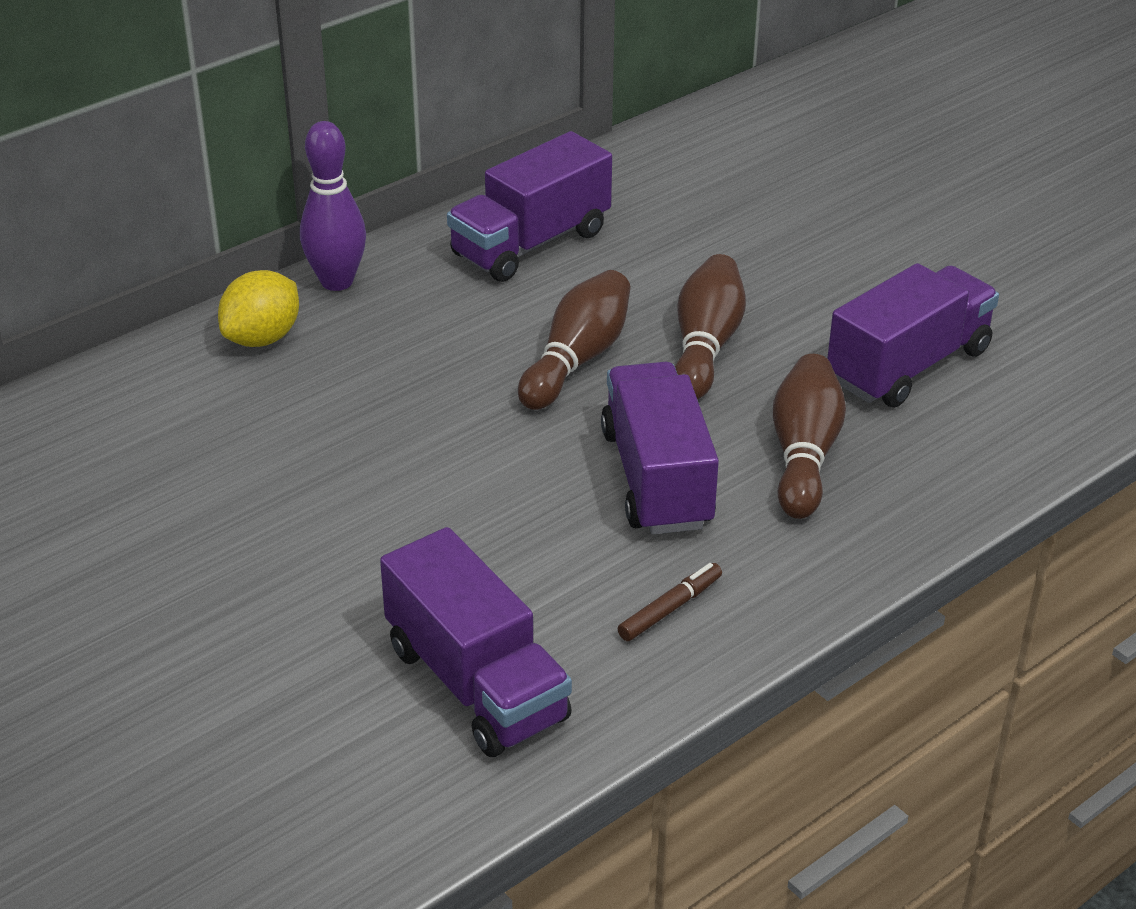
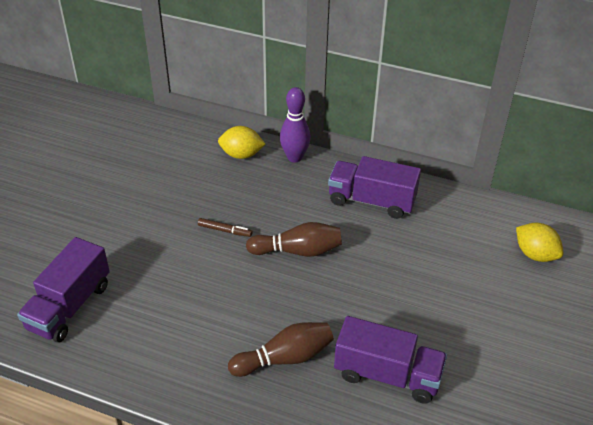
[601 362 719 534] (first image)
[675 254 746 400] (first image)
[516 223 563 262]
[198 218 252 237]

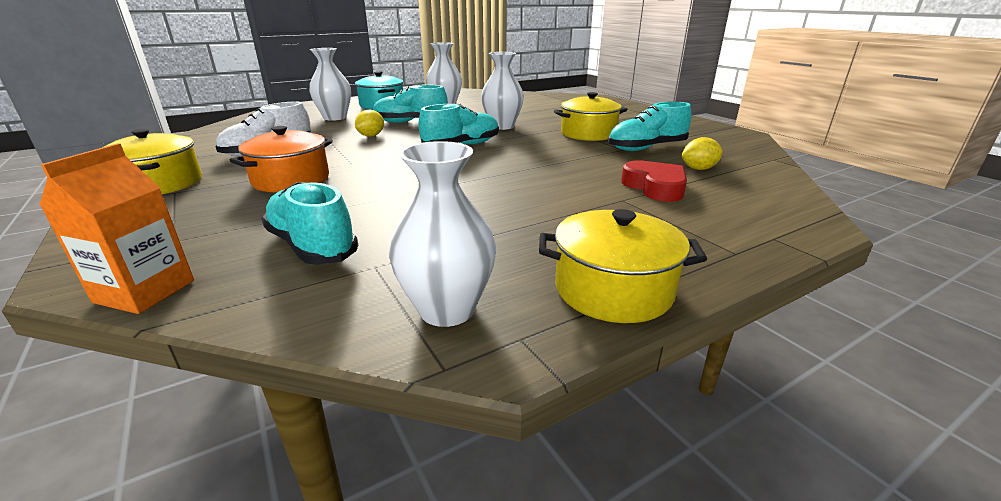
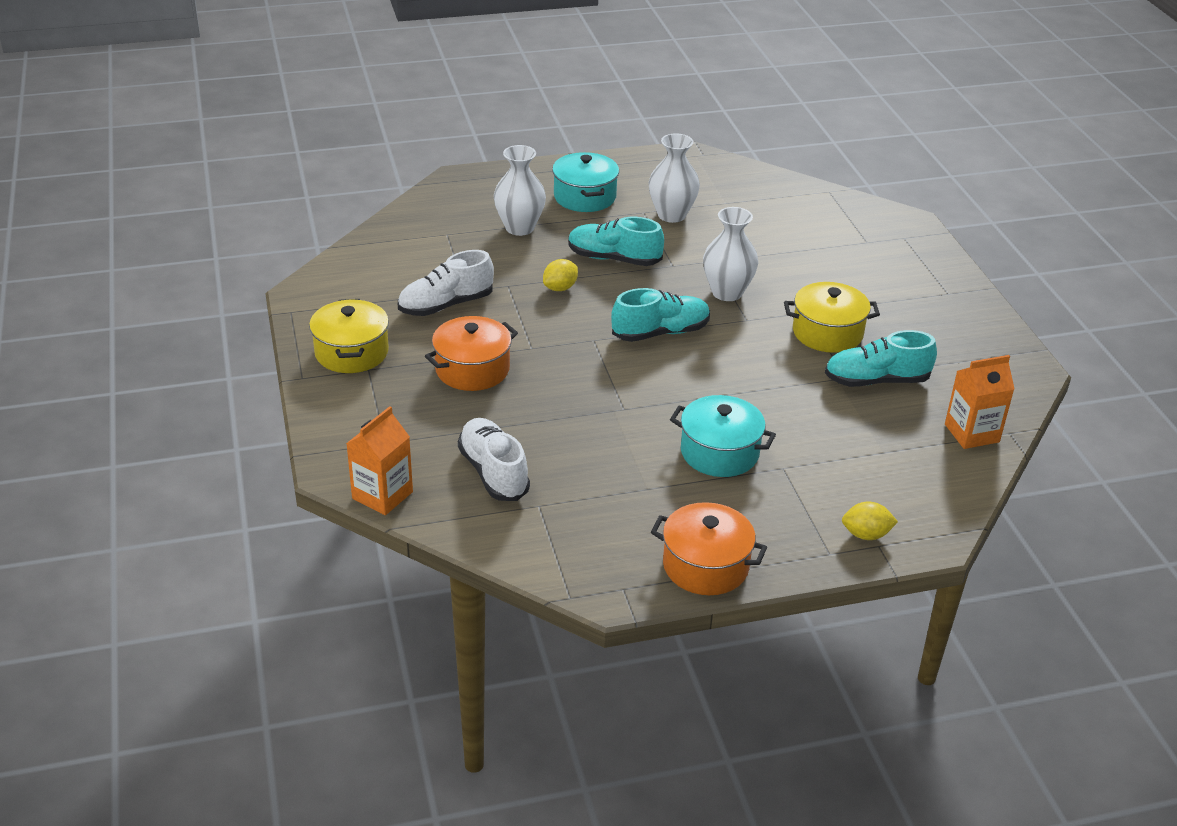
[389 141 496 327] (first image)
[621 160 687 202] (first image)
[670 395 776 477]
[945 355 1015 449]
[842 501 898 540]
[458 418 530 501]
[651 502 767 595]

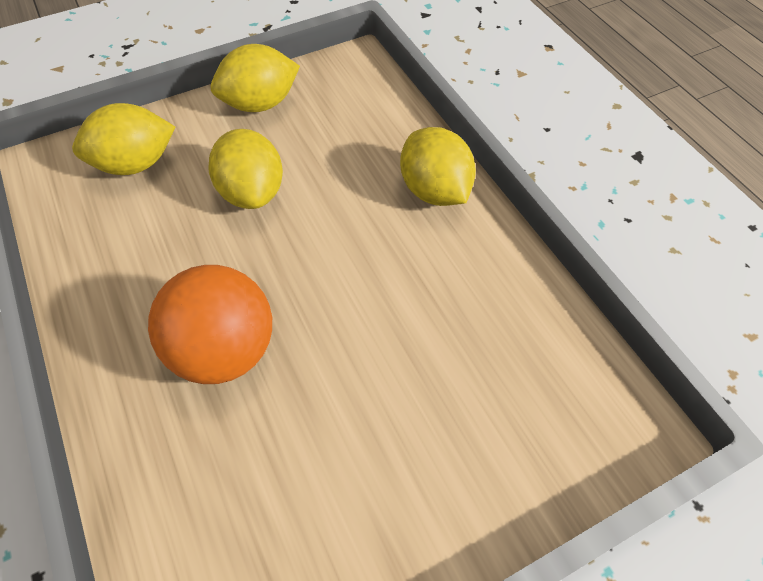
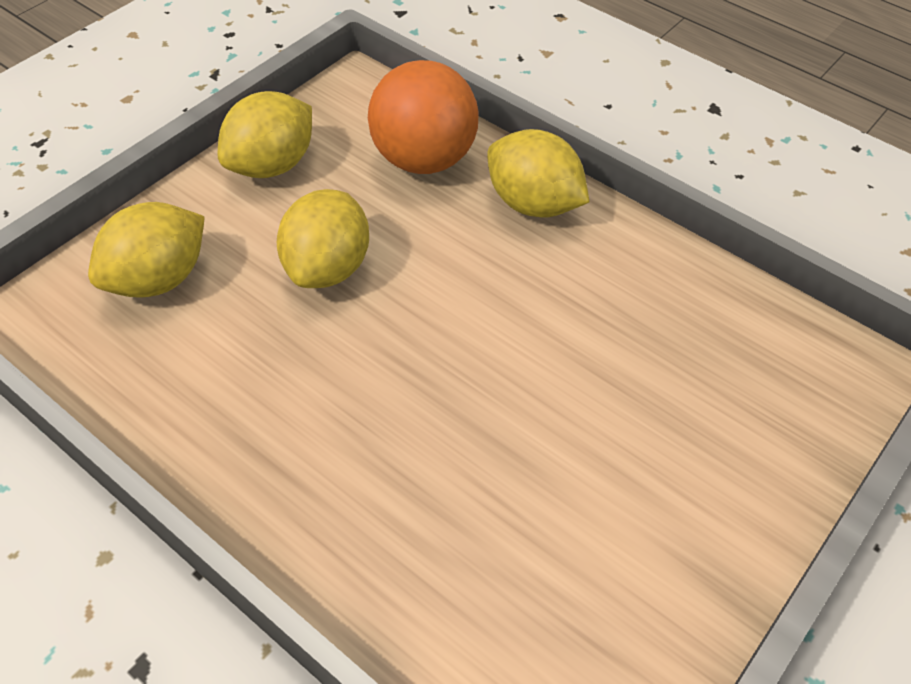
[368 60 479 174]
[277 189 369 288]

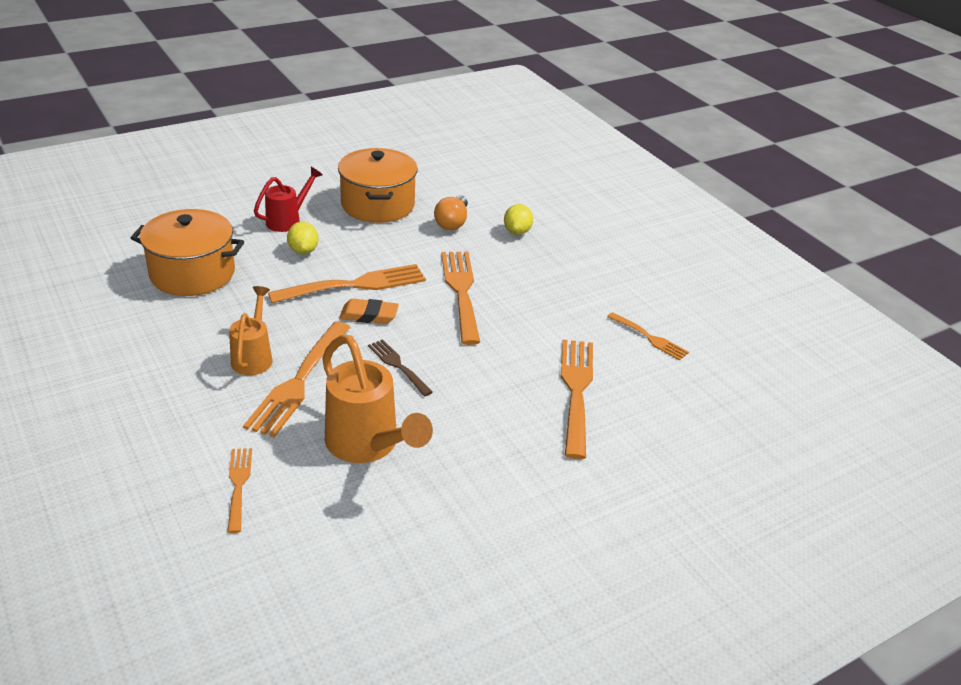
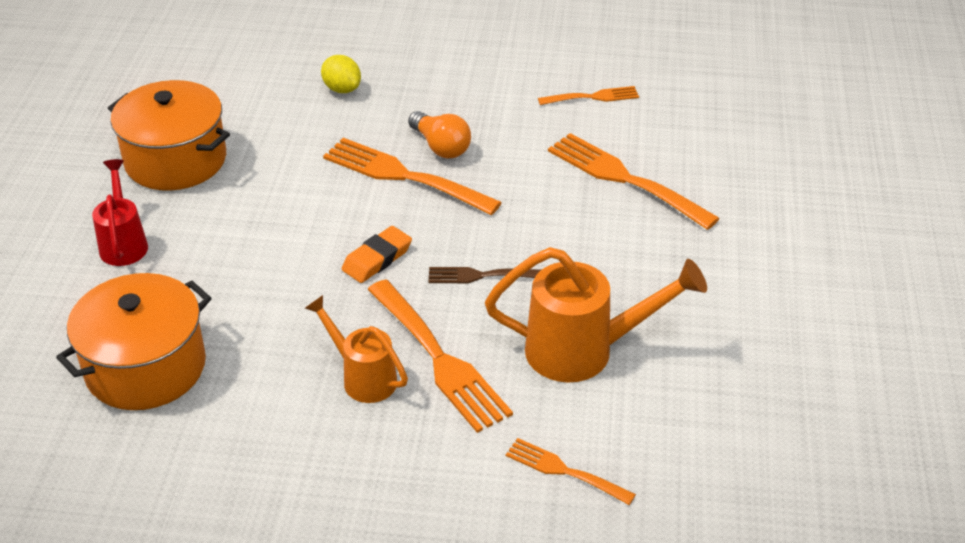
[268 264 426 303] (first image)
[287 222 318 254] (first image)
[408 111 471 158]

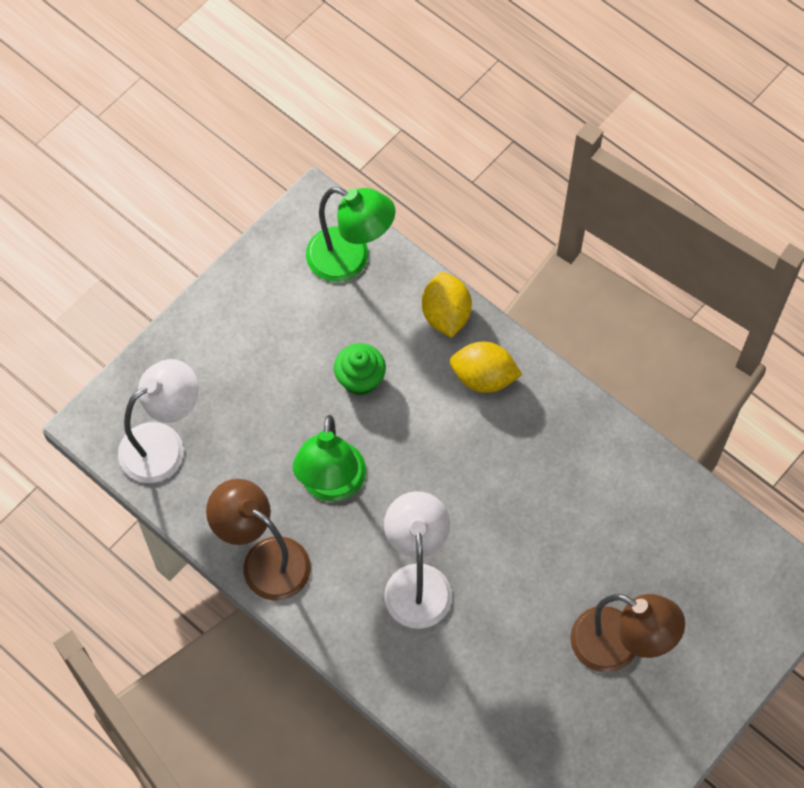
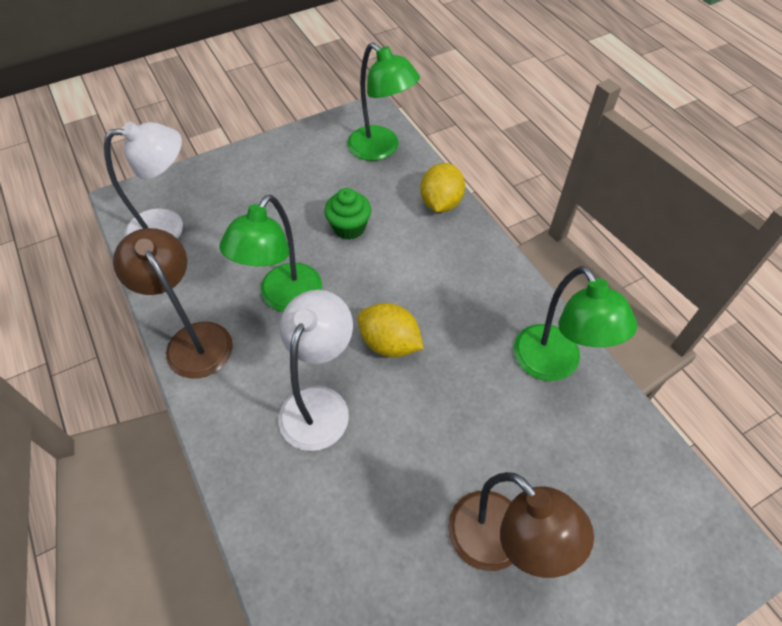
[513 266 637 381]
[358 303 424 357]

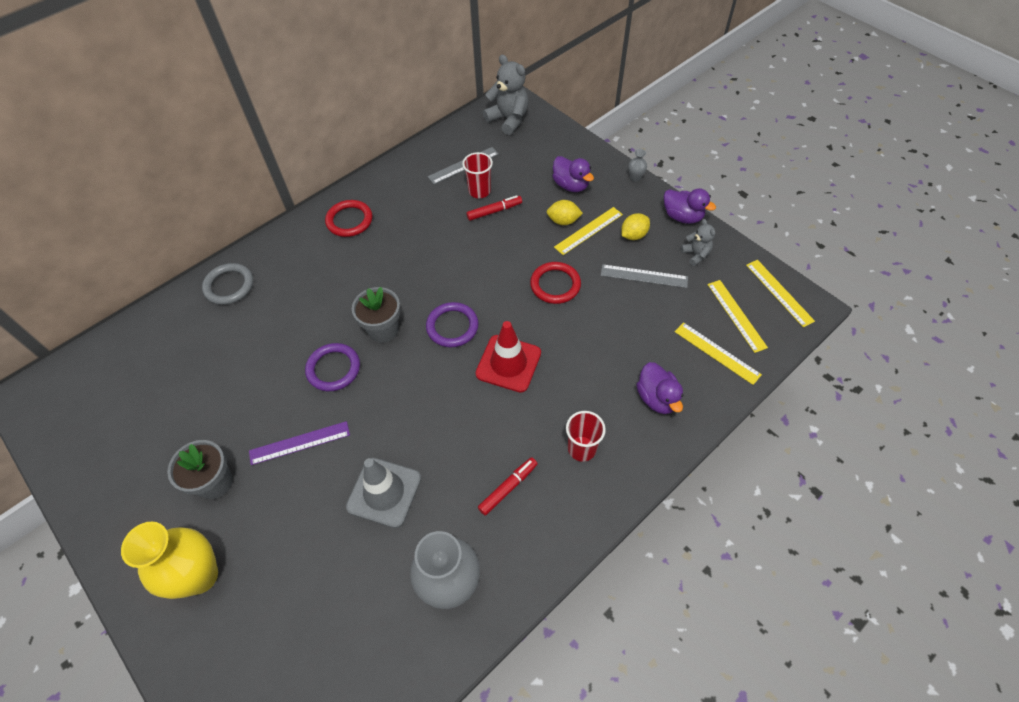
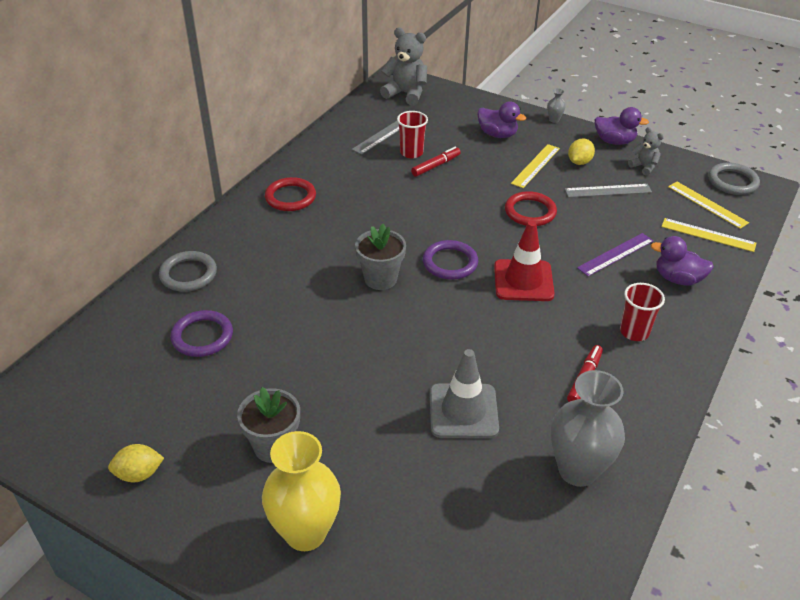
[577 233 654 276]
[170 310 233 357]
[108 444 164 482]
[708 163 760 195]
[651 236 714 285]

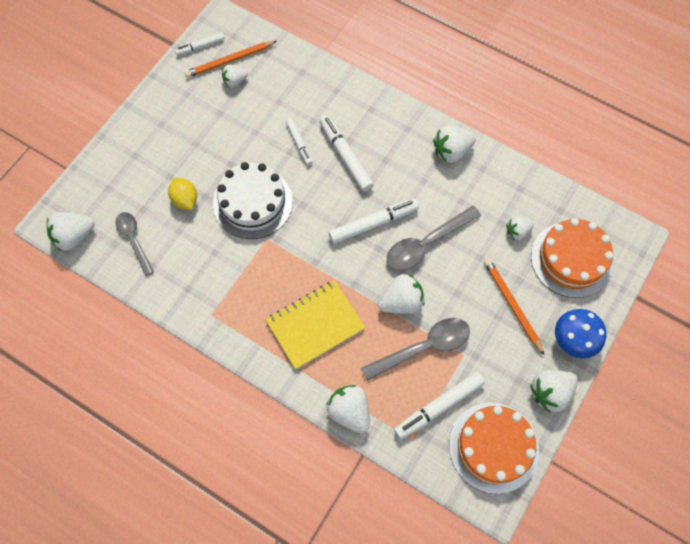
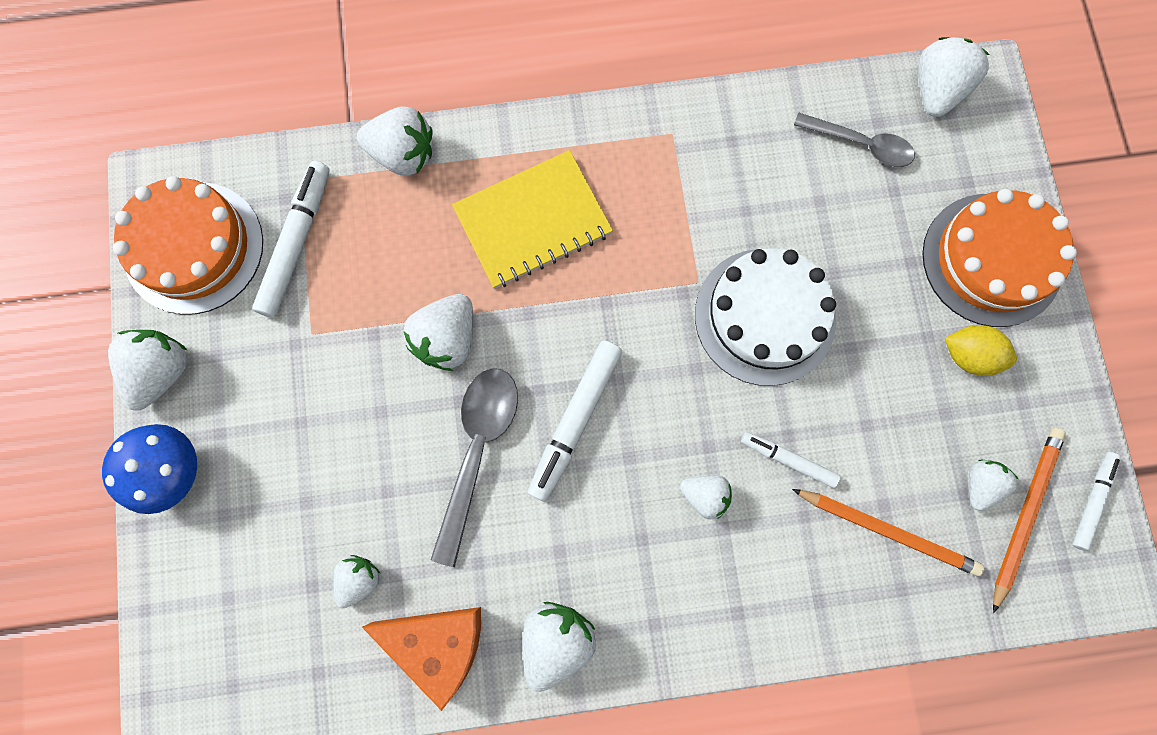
[361 318 470 381] (first image)
[362 607 481 711]
[945 325 1017 376]
[792 489 984 576]
[922 189 1077 327]
[680 475 732 519]
[452 150 613 289]

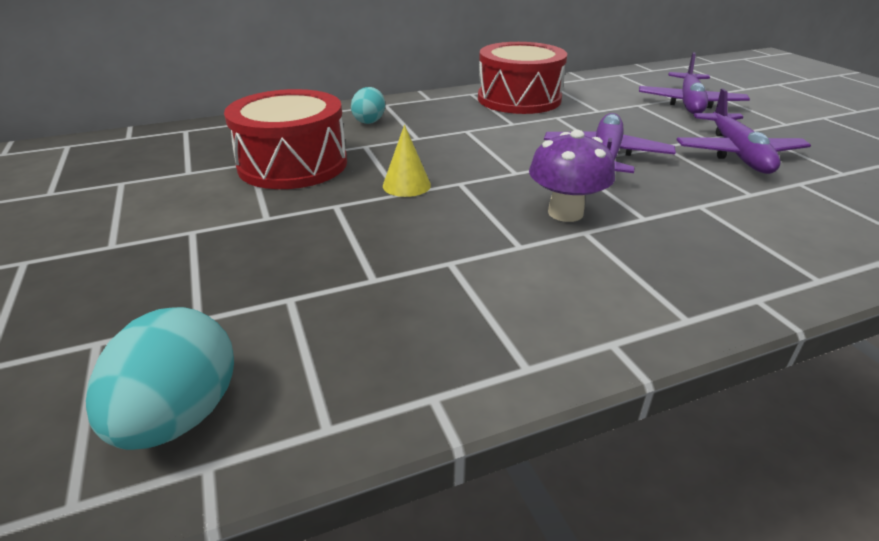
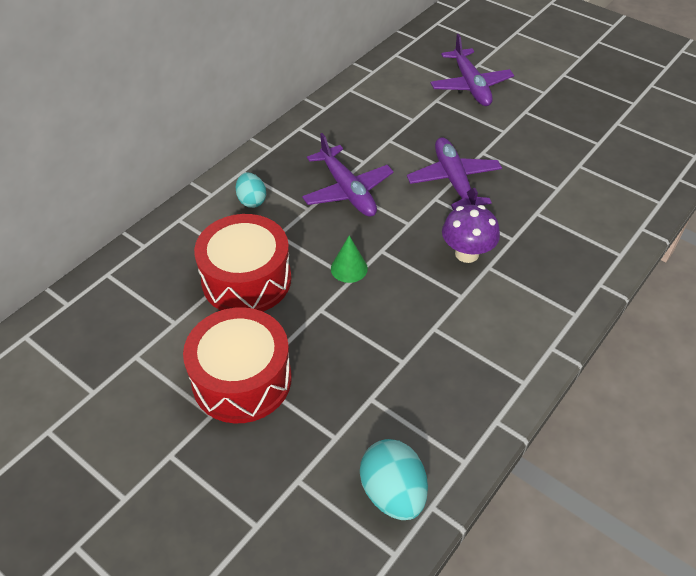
[183 307 292 423]
[302 133 394 217]
[331 235 368 283]

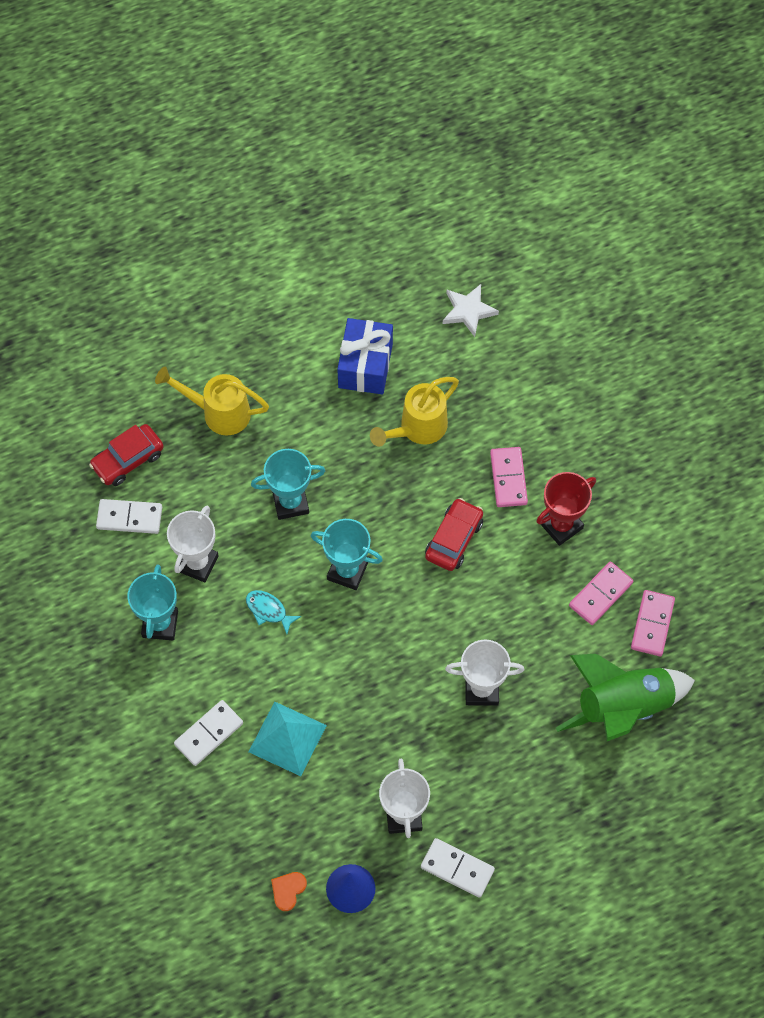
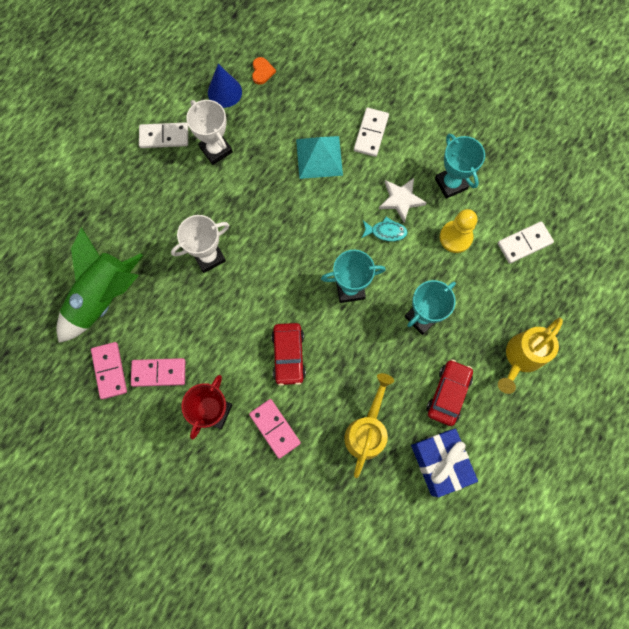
[426 359 473 426]
[379 178 427 223]
[440 209 477 253]
[498 318 563 394]
[131 358 185 387]

